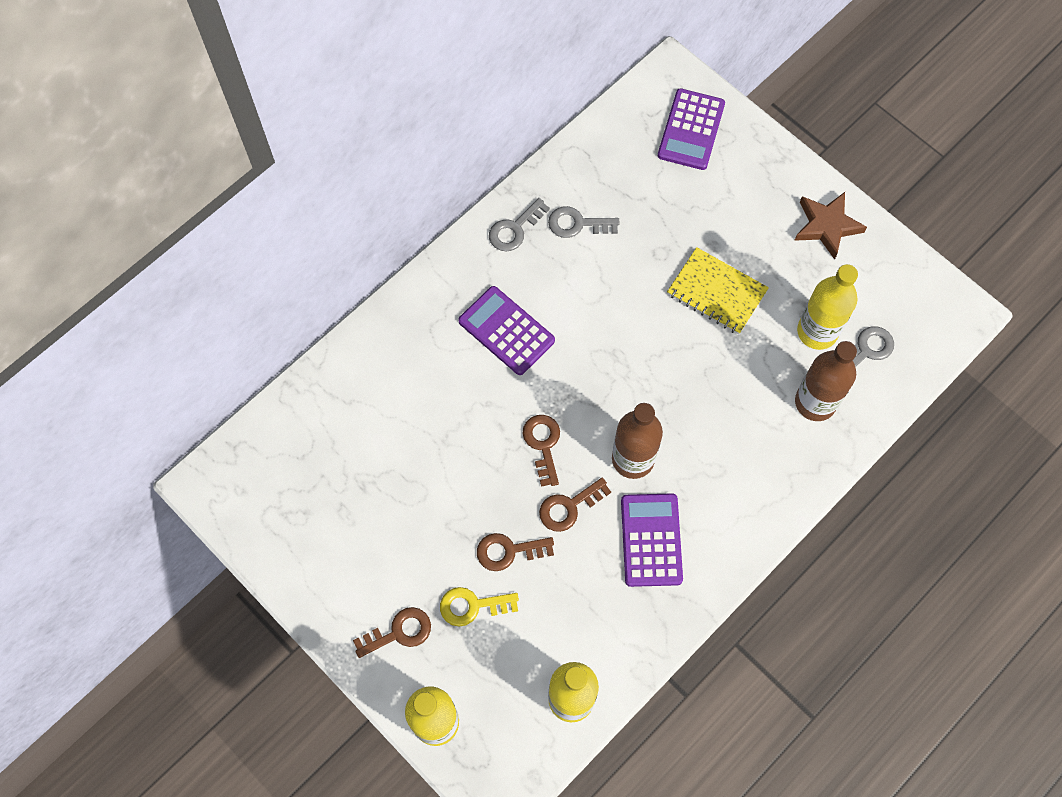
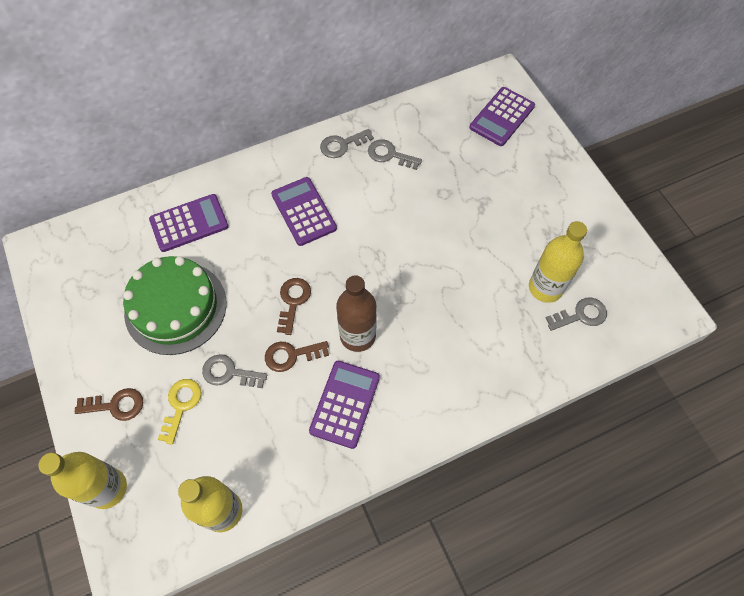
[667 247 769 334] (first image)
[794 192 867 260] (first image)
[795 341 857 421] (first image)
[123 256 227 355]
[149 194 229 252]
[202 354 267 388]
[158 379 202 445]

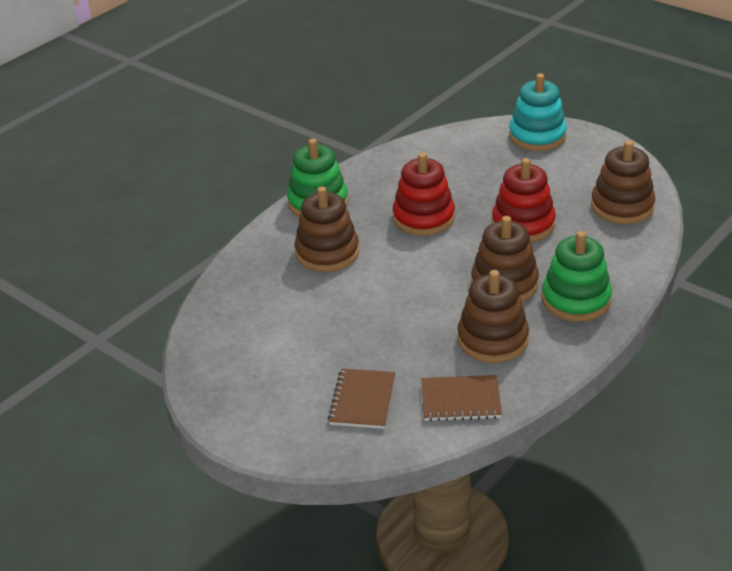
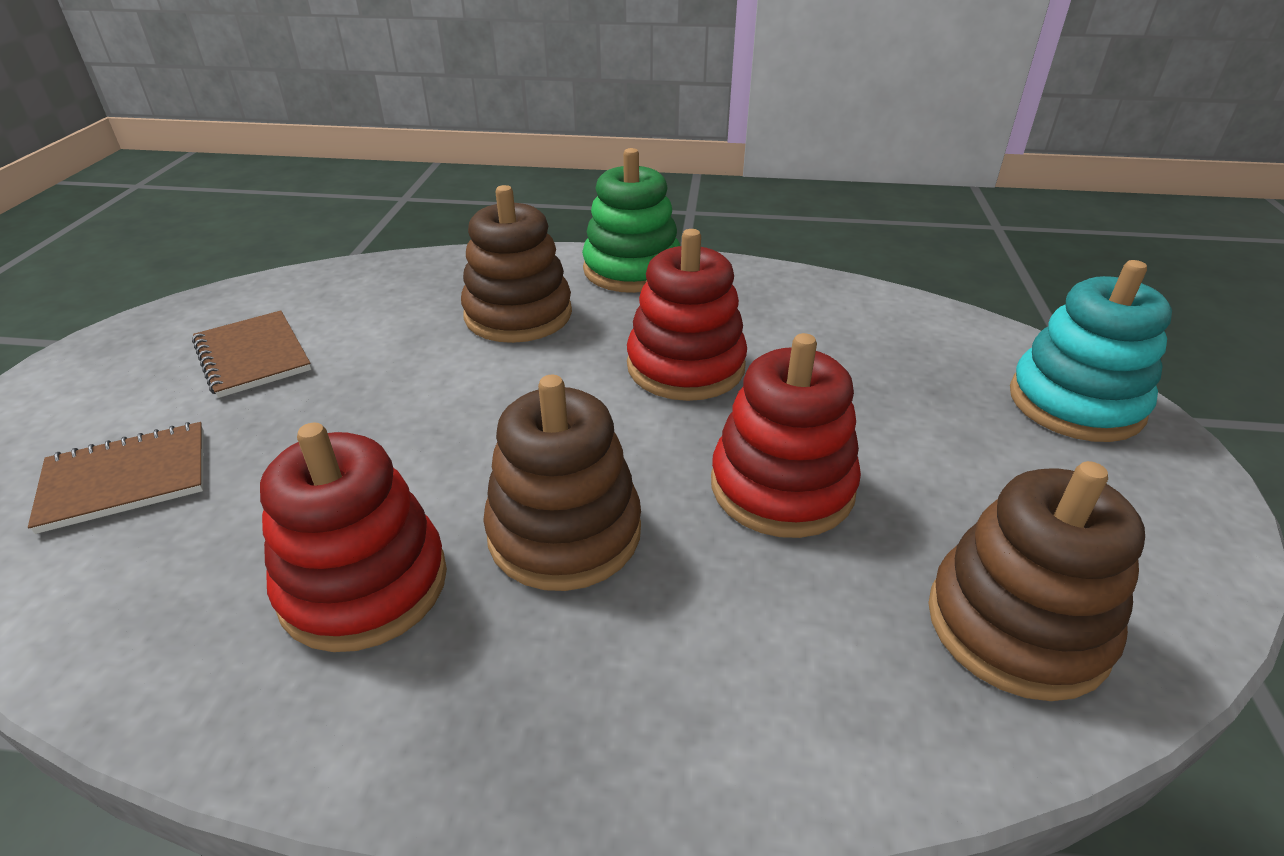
[542 231 612 322] (first image)
[192 310 311 398]
[260 423 447 652]

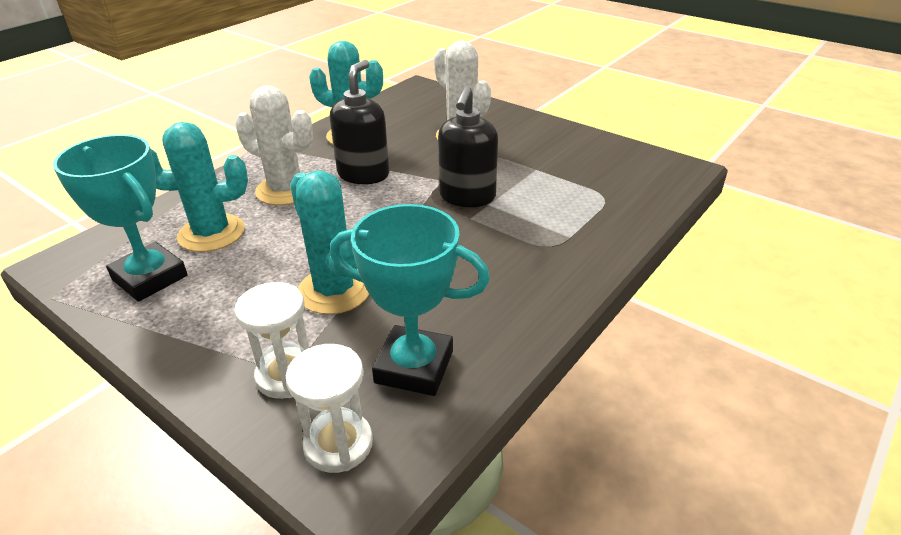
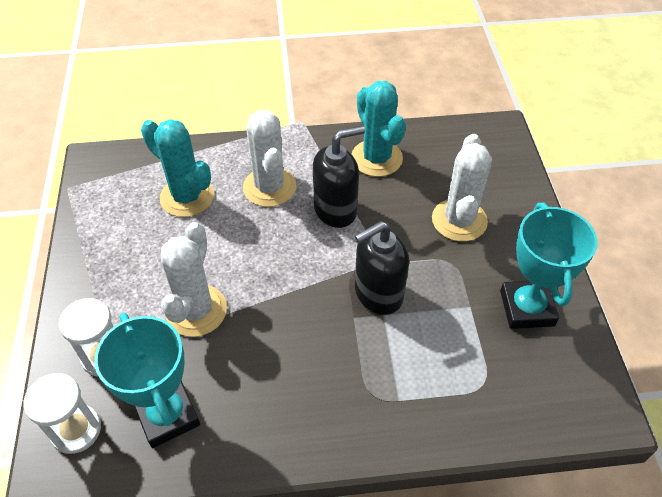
[500 203 598 329]
[161 222 227 337]

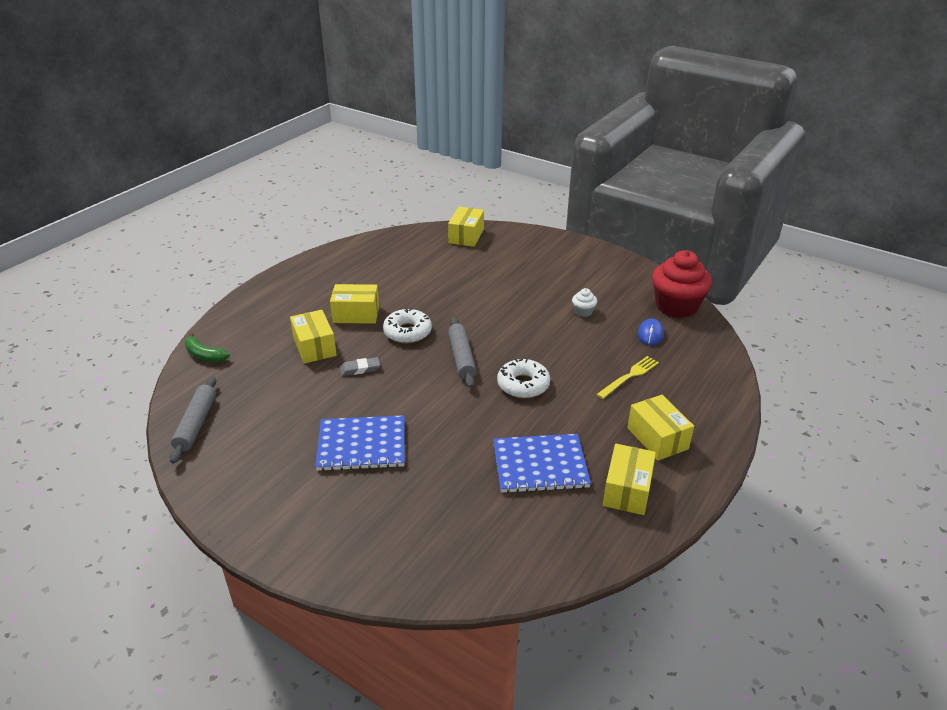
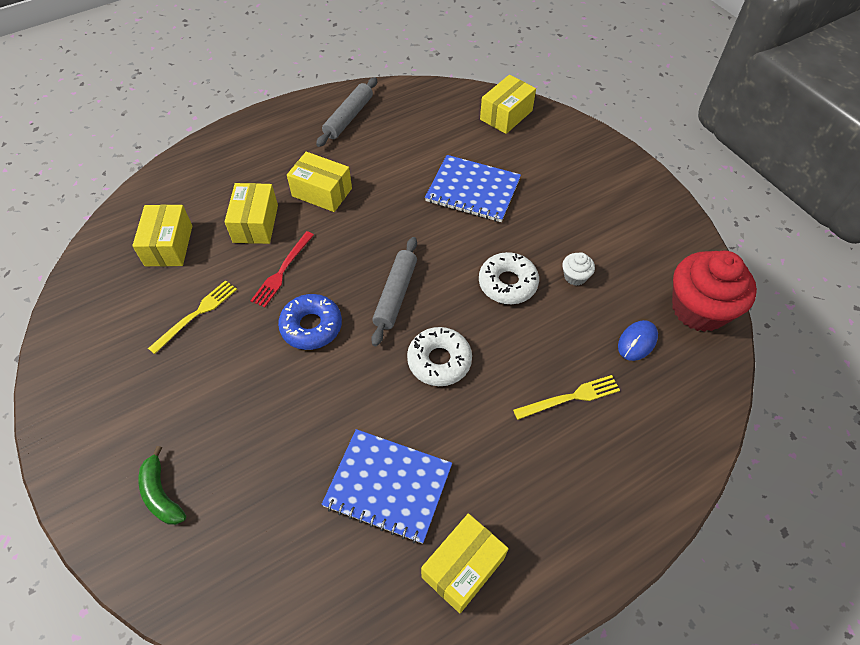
[148 280 237 354]
[278 294 342 350]
[316 77 377 147]
[139 446 186 525]
[425 155 521 222]
[479 252 539 304]
[132 204 192 266]
[251 231 314 307]

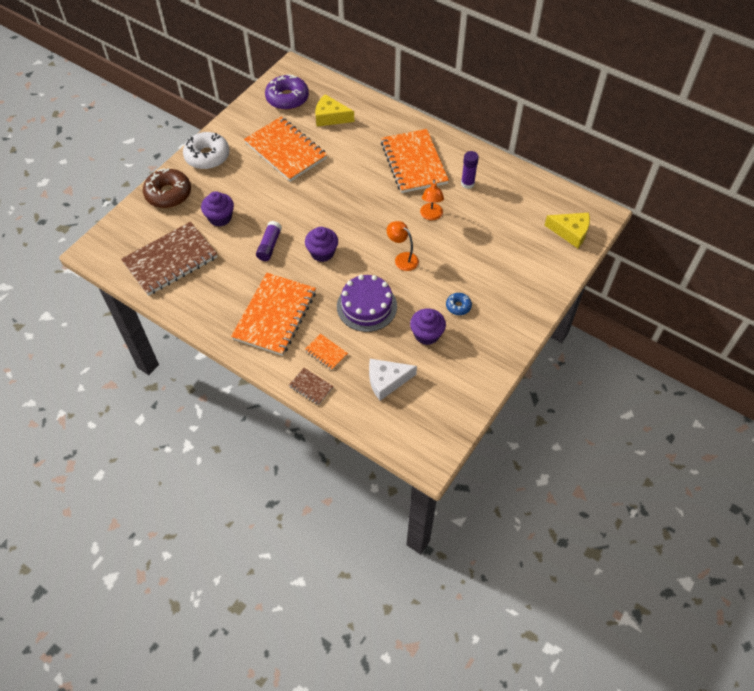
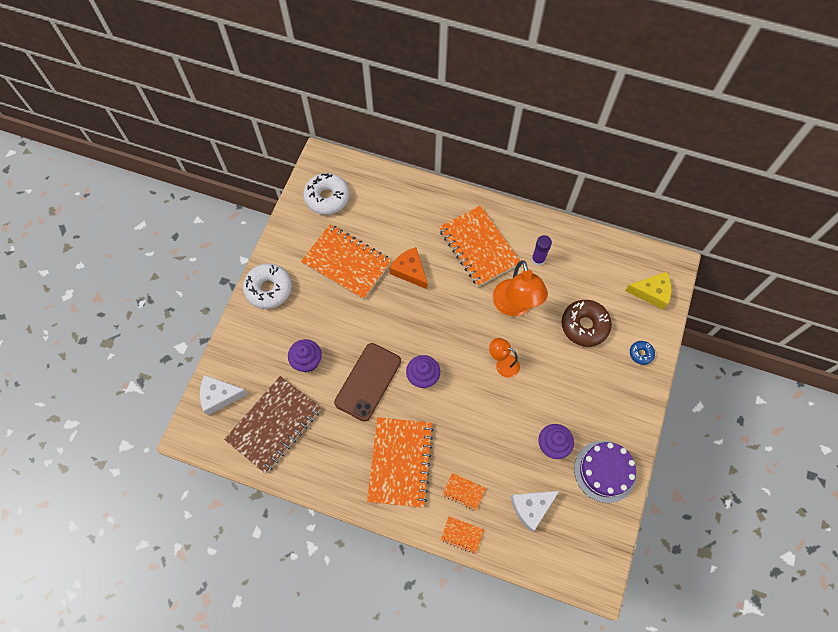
[315 94 354 127] (first image)
[200 375 248 415]
[389 247 428 289]
[562 300 612 347]
[574 441 636 503]
[630 341 655 365]
[334 343 401 422]
[303 173 349 215]
[441 516 484 554]
[493 260 548 316]

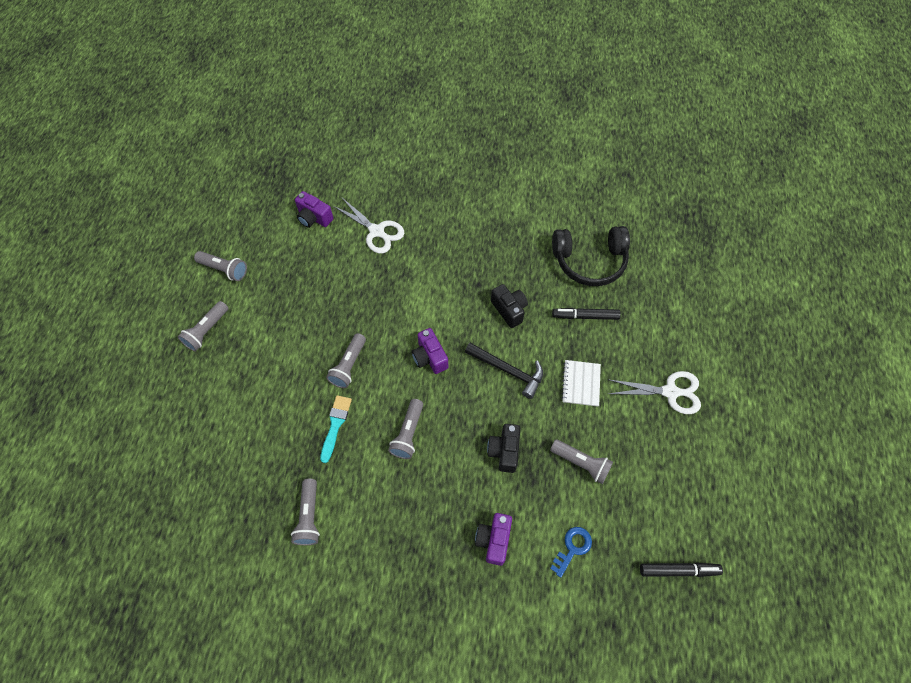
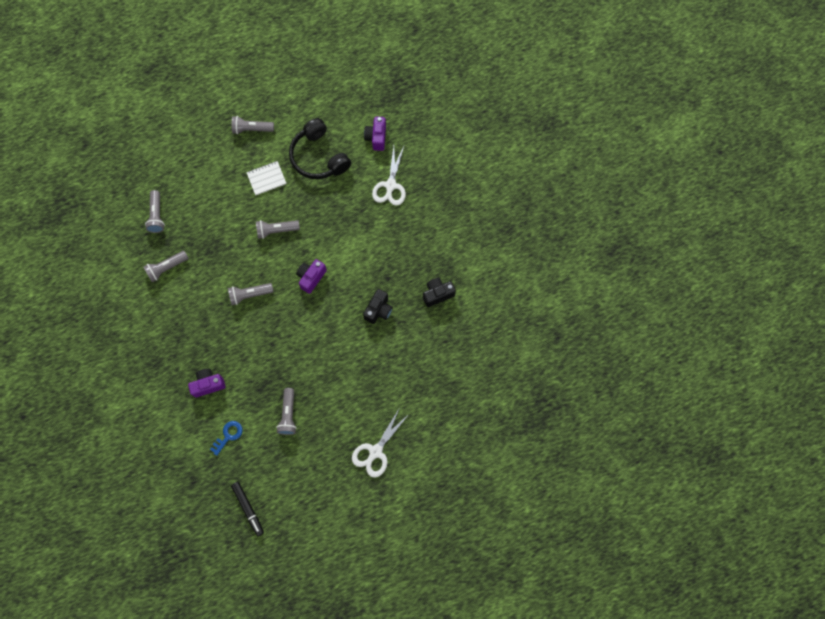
[320 395 352 463] (first image)
[465 343 543 399] (first image)
[552 308 621 320] (first image)
[145 190 165 233]
[423 278 456 307]
[289 118 351 179]
[246 161 286 195]
[210 421 243 456]
[352 409 410 478]

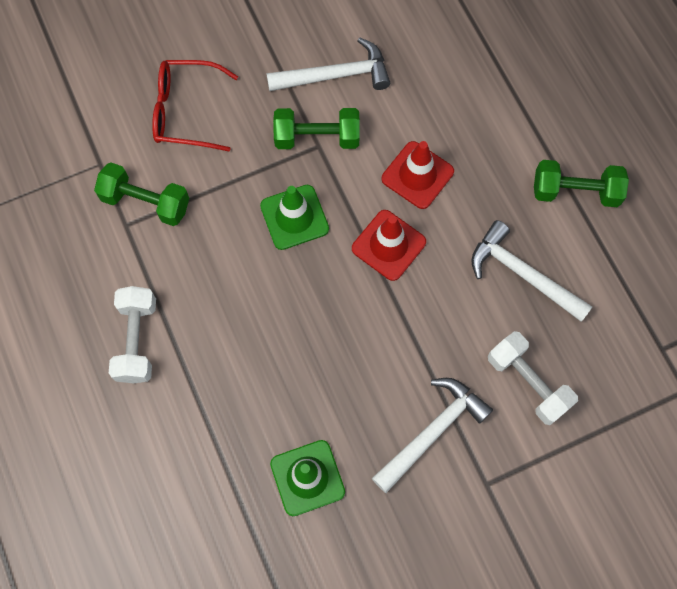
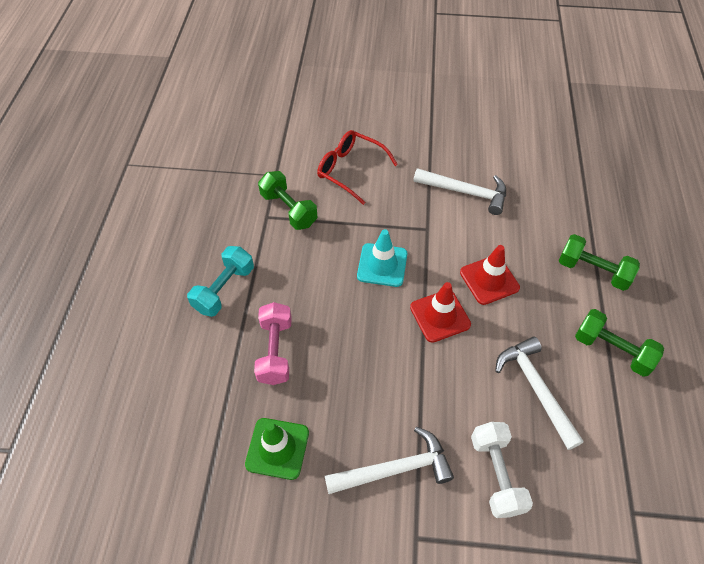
[254 302 292 385]
[559 234 640 291]
[187 246 254 317]
[357 229 407 287]

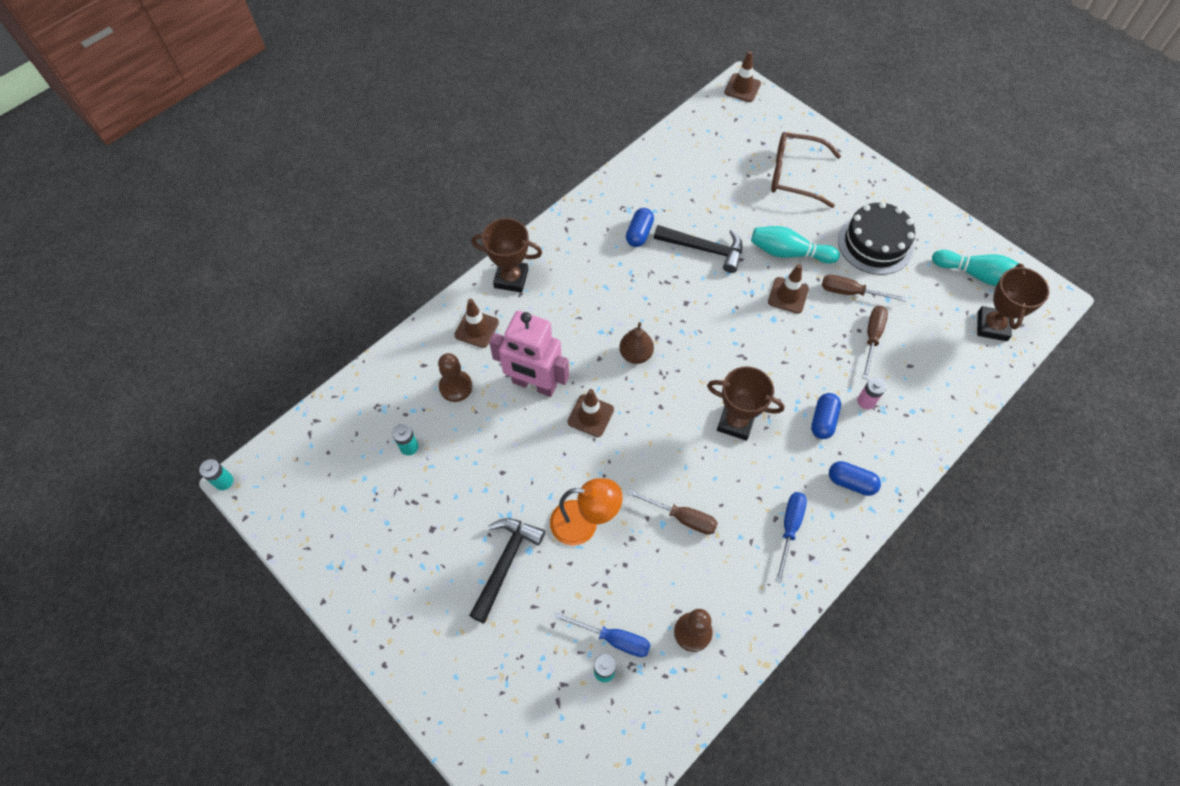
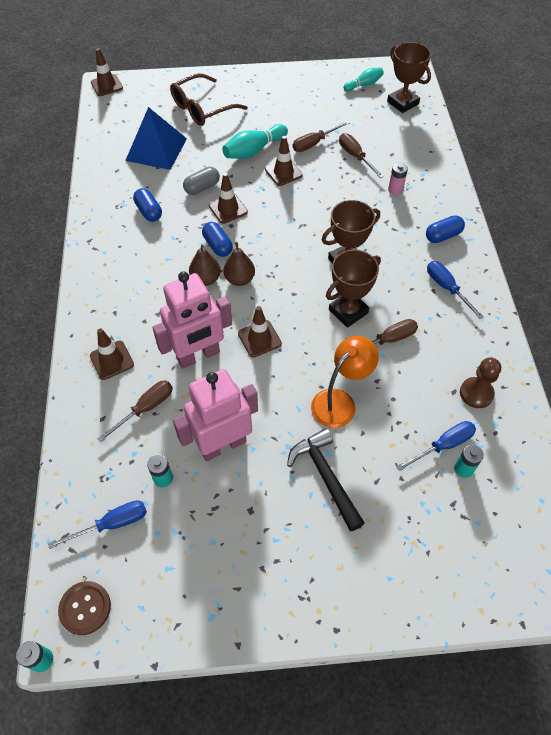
[838 202 915 275] (first image)
[48 500 147 549]
[58 581 111 635]
[125 107 187 170]
[173 369 258 461]
[189 245 221 286]
[209 173 248 224]
[326 250 381 328]
[202 222 233 257]
[97 381 173 443]
[183 167 220 195]
[343 67 384 92]

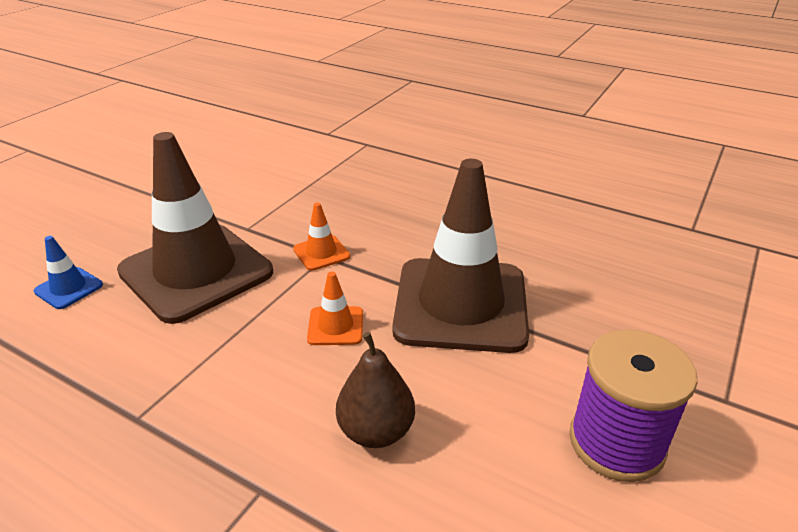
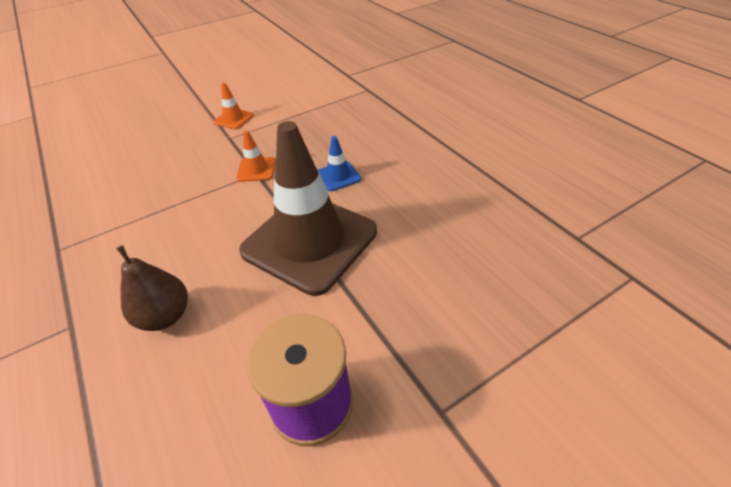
[117 132 273 324] (first image)
[318 136 361 191]
[214 82 254 129]

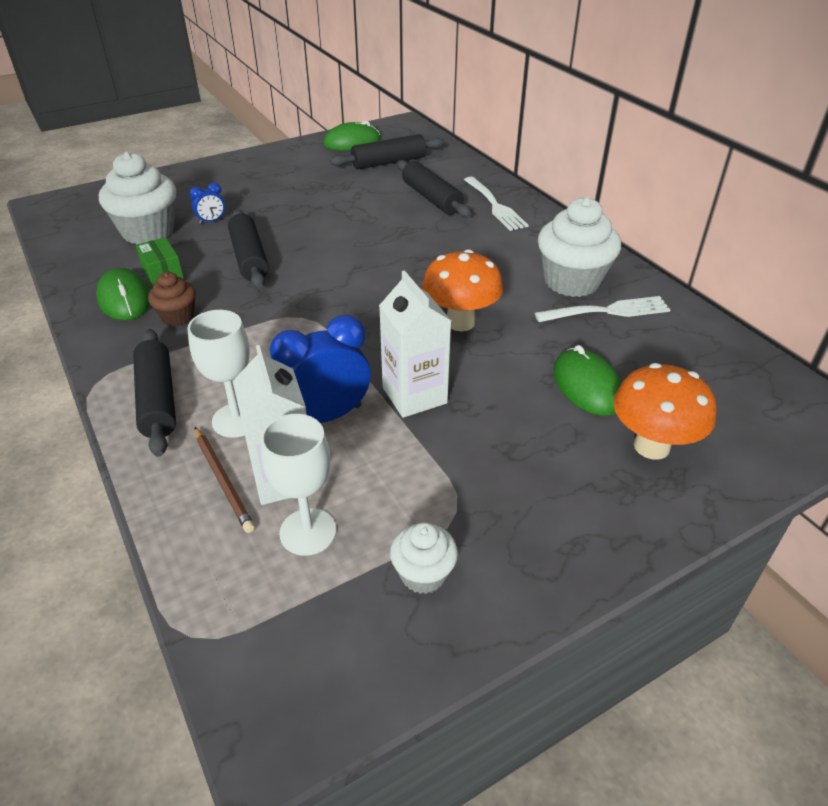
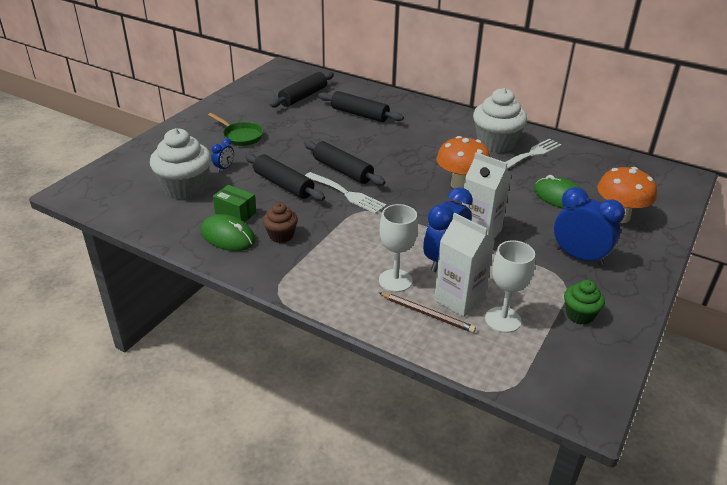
[323 120 380 151] (first image)
[208 113 264 146]
[554 187 625 266]
[304 140 385 186]
[305 172 386 214]
[564 280 605 325]

